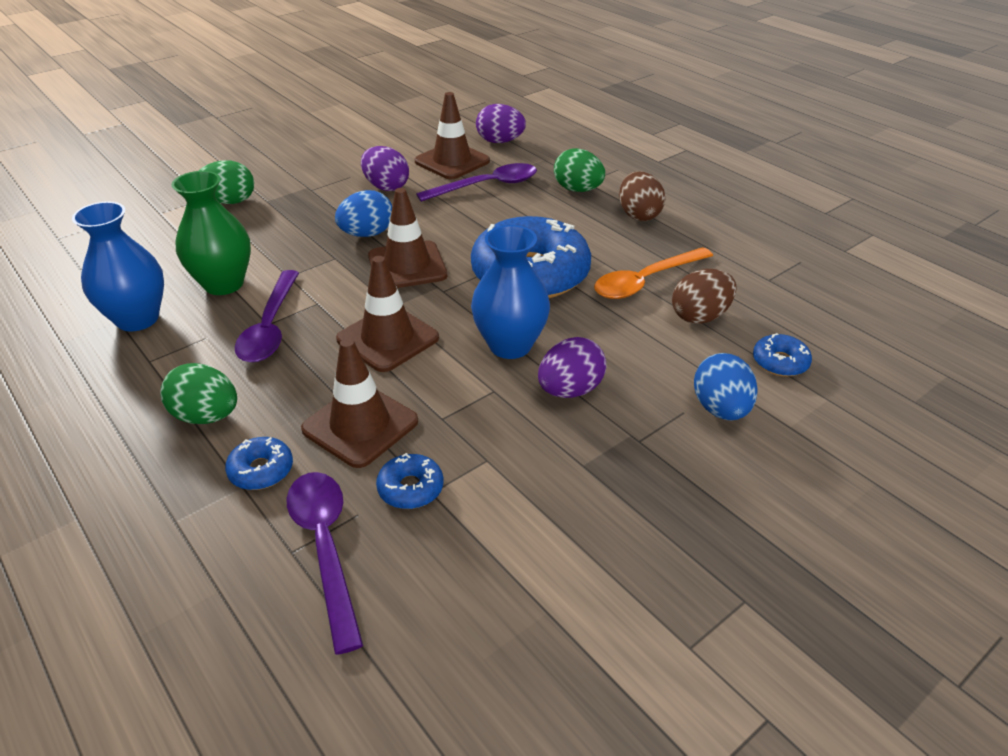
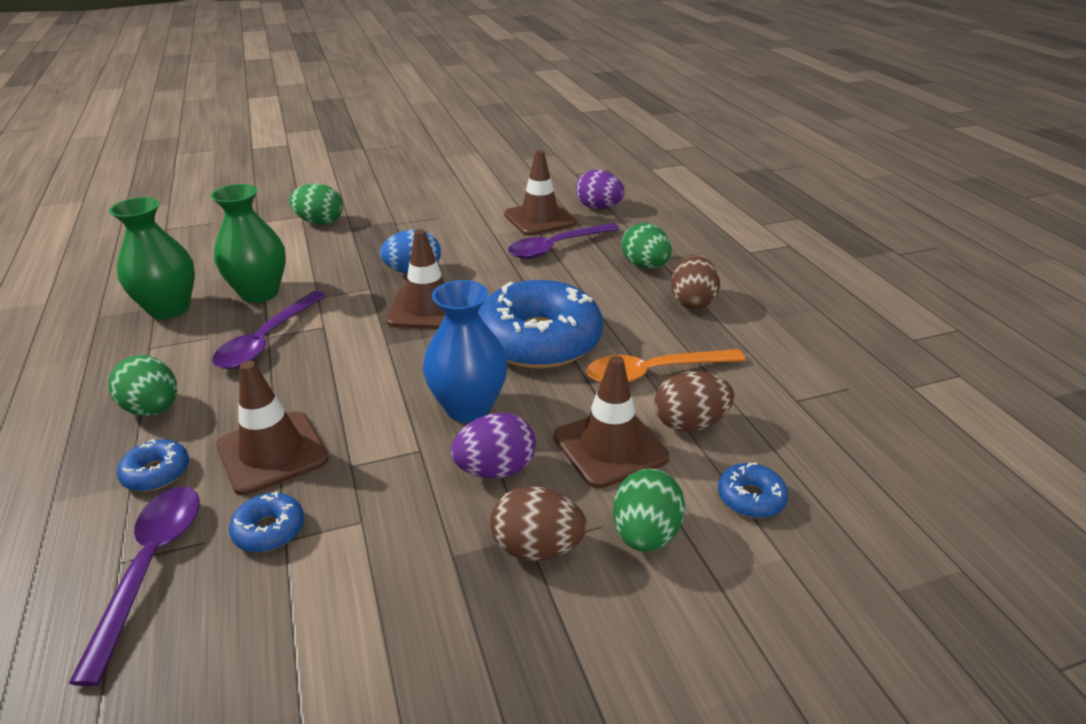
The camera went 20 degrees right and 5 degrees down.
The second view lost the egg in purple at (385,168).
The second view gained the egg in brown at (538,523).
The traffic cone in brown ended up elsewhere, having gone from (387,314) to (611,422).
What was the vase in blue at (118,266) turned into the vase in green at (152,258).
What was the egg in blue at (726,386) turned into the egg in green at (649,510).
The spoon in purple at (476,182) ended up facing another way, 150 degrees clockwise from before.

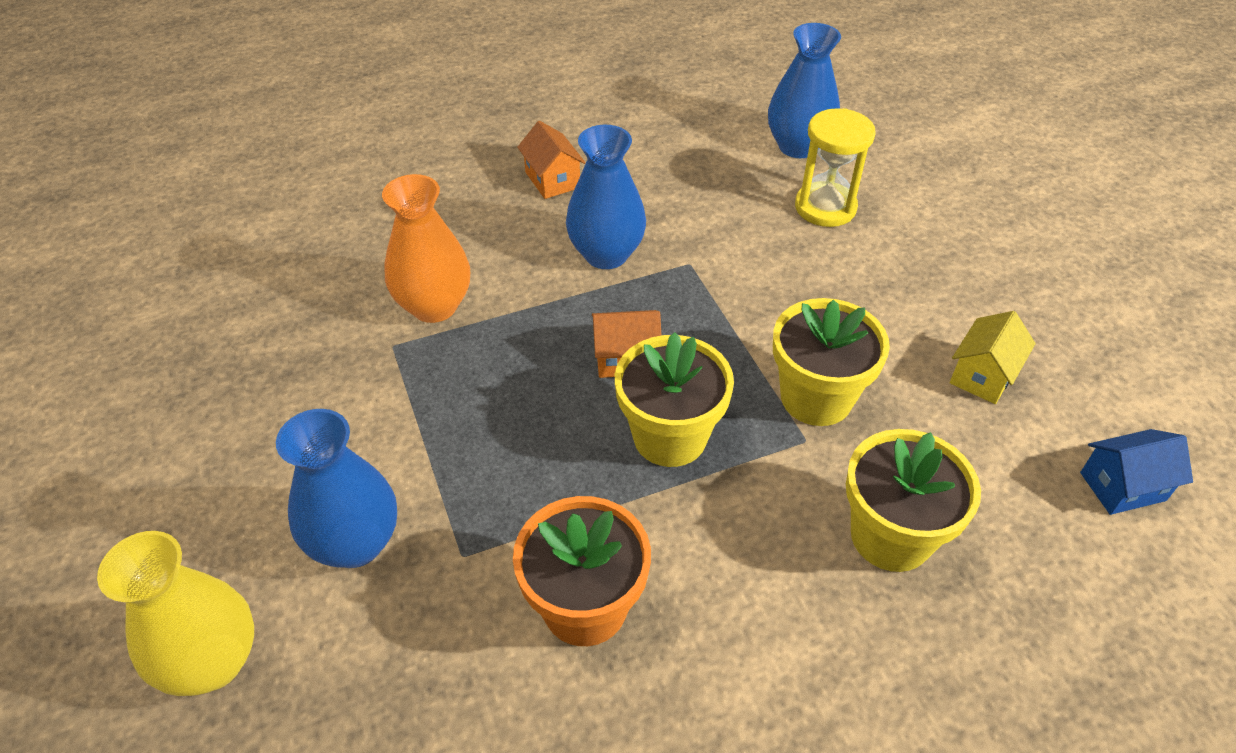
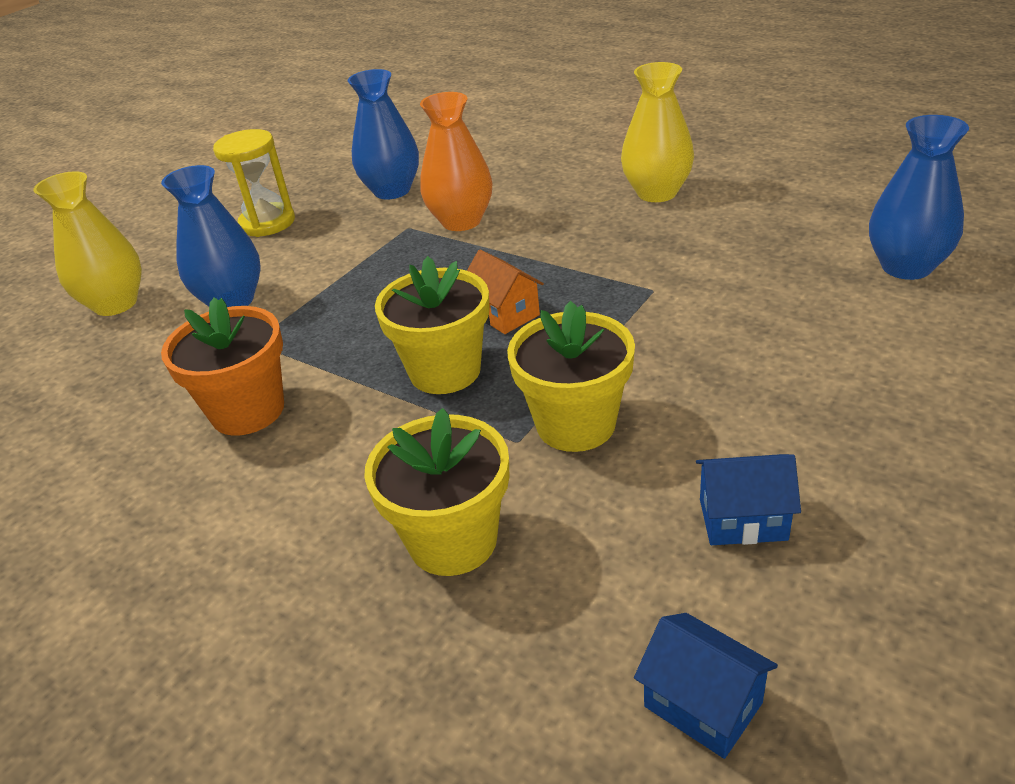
The camera went 60 degrees right and 10 degrees down.
The vase in blue ended up elsewhere, having gone from (606,197) to (383,134).
The hourglass in yellow ended up elsewhere, having gone from (835,167) to (254,183).
Where the house in orange stood at (551,160), the vase in yellow came to stand at (657,132).
What was the house in yellow at (993,357) turned into the house in blue at (748,499).

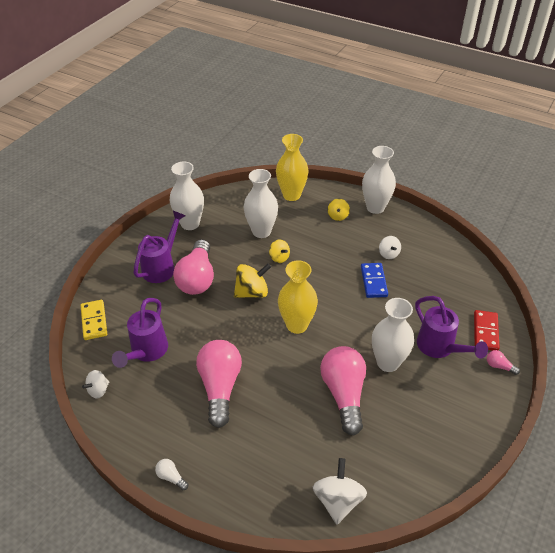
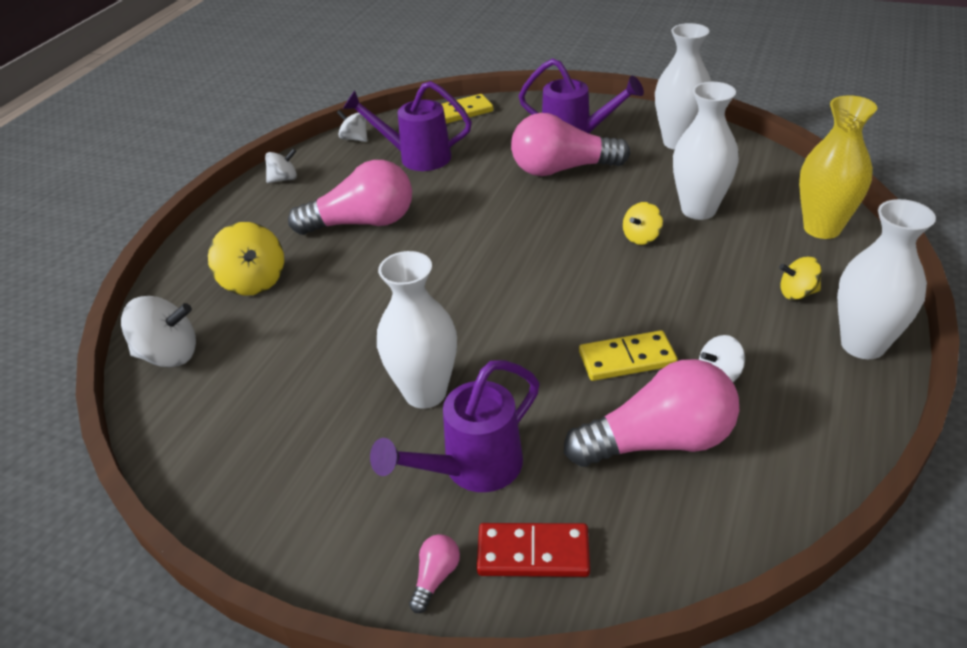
The camera went 85 degrees right and 5 degrees down.
The second view lost the light bulb in white at (171,474).
The second view lost the vase in yellow at (298,297).
The second view gained the spinning top in white at (281,166).
The spinning top in yellow ended up elsewhere, having gone from (252,280) to (246,259).
The light bulb in pink ended up elsewhere, having gone from (343,390) to (651,413).
What was the domino in blue at (374,280) turned into the domino in yellow at (628,355).

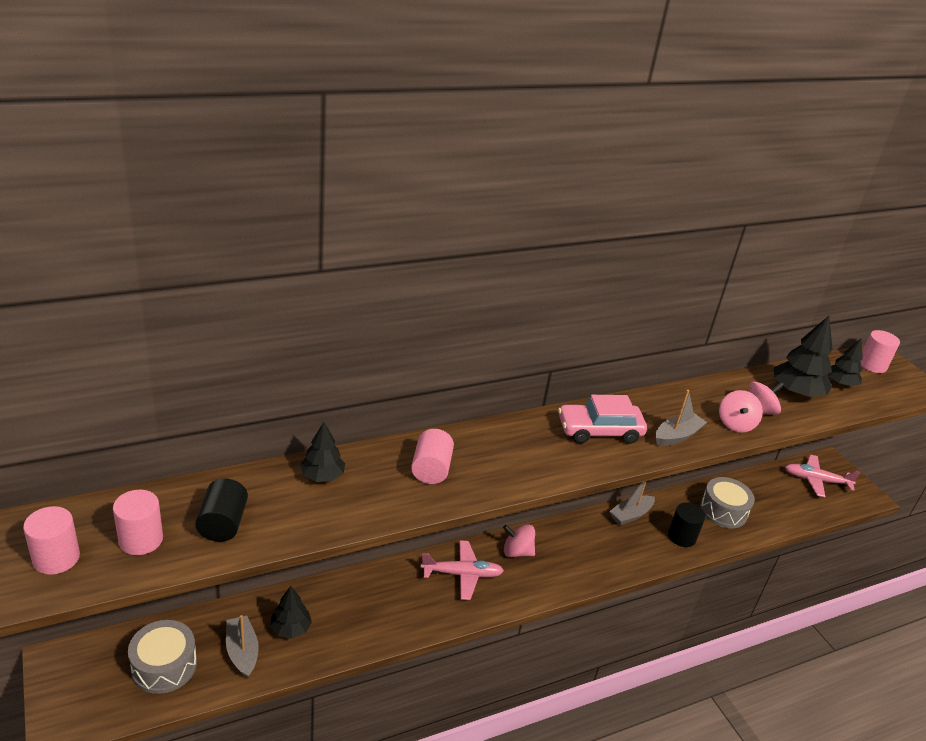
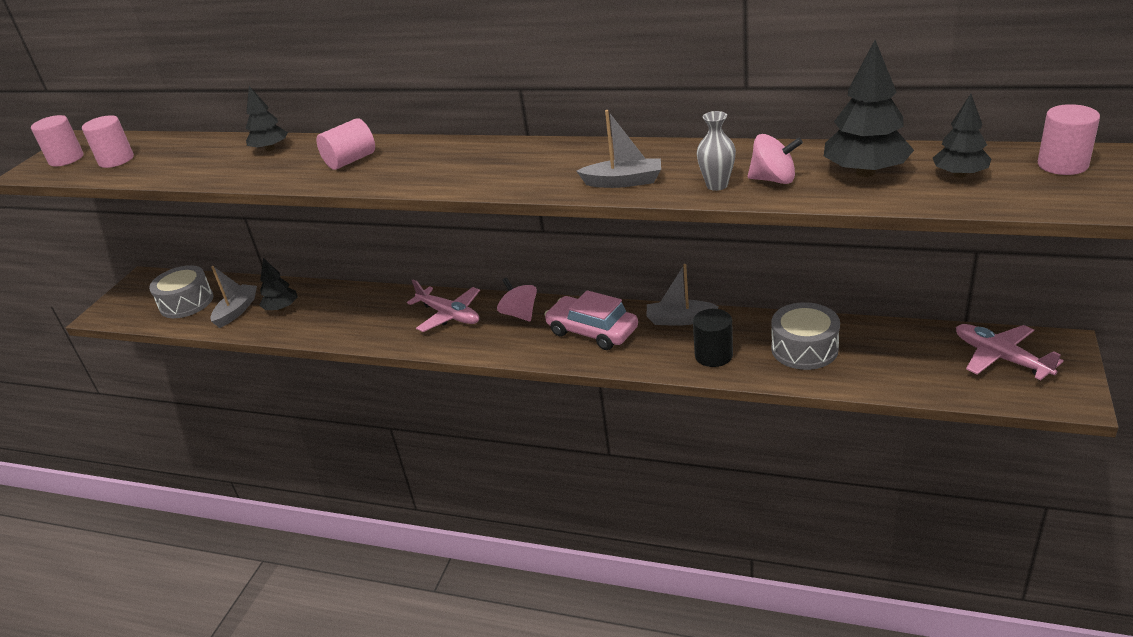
The camera went 50 degrees right and 0 degrees up.
The second view lost the cylinder in black at (221,510).
The car in pink ended up elsewhere, having gone from (602,419) to (591,320).
Where the spinning top in pink stood at (741,411), the vase in grey came to stand at (716,151).

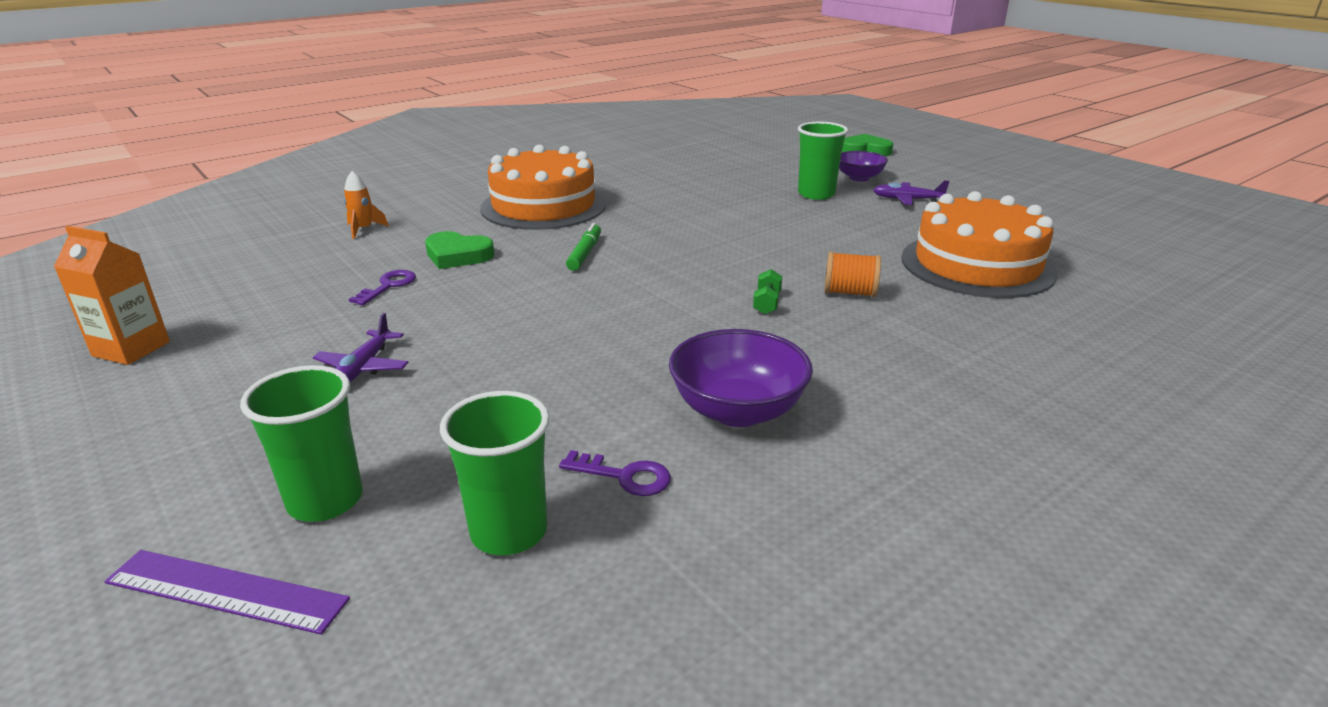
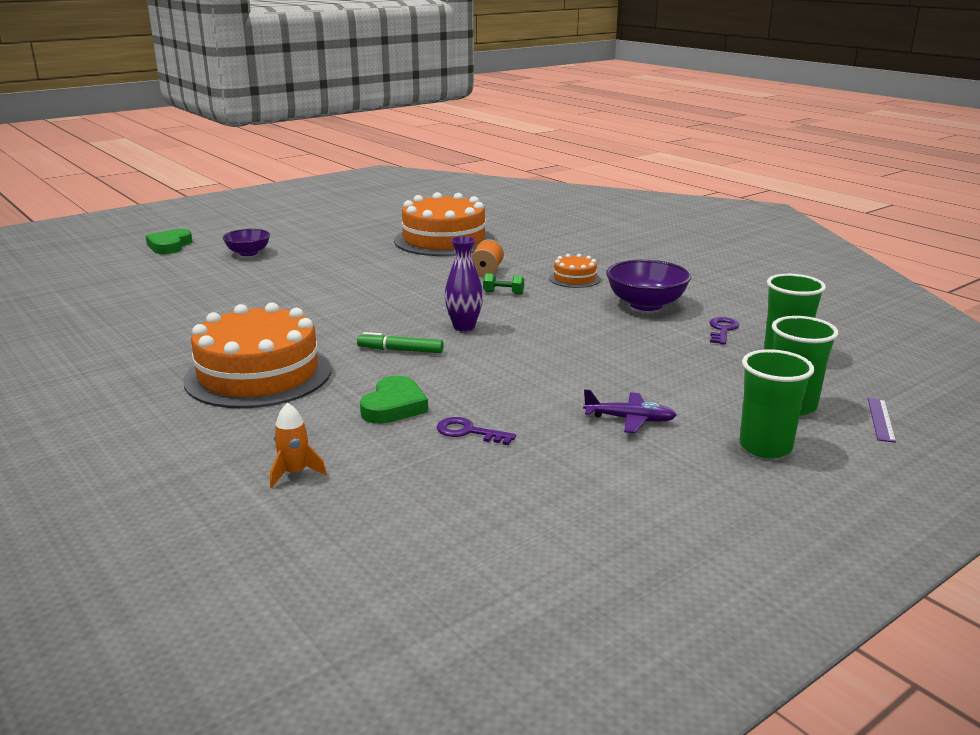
The camera went 90 degrees left and 5 degrees down.
The second view lost the carton in orange at (112,295).
The second view lost the plane in purple at (911,192).
The second view gained the vase in purple at (463,283).
The second view gained the cake in orange at (575,271).
The cup in green ended up elsewhere, having gone from (823,161) to (777,403).
The size of the ruler in purple at (227,592) changed by a factor of 0.61.

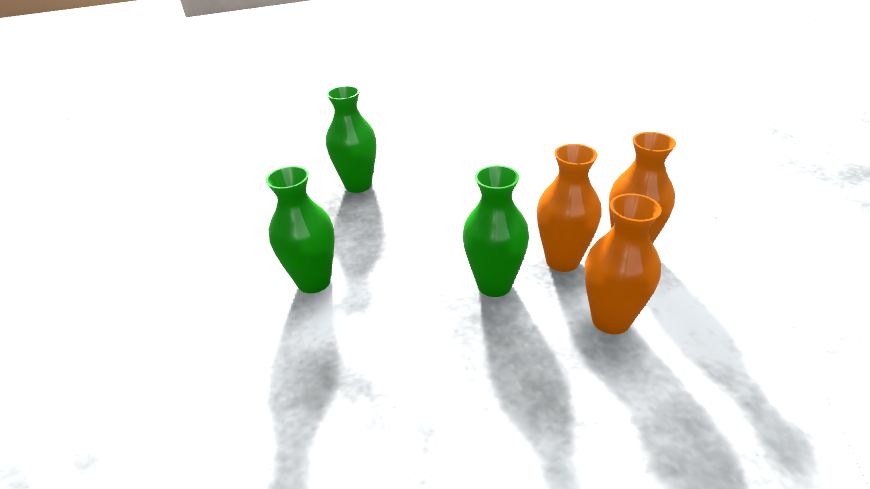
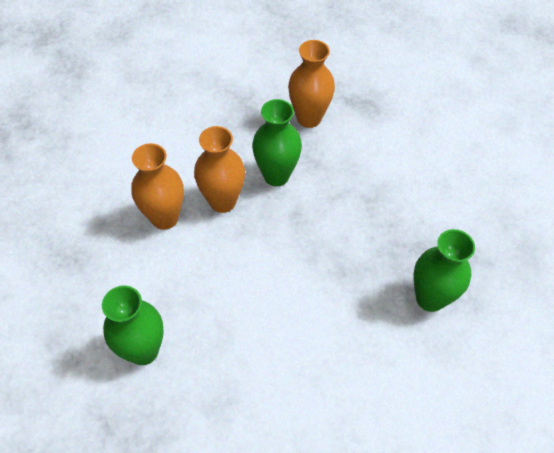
The camera went 170 degrees right and 20 degrees up.
The vase in green ended up elsewhere, having gone from (300,229) to (133,325).
The vase in orange ended up elsewhere, having gone from (623,263) to (311,84).

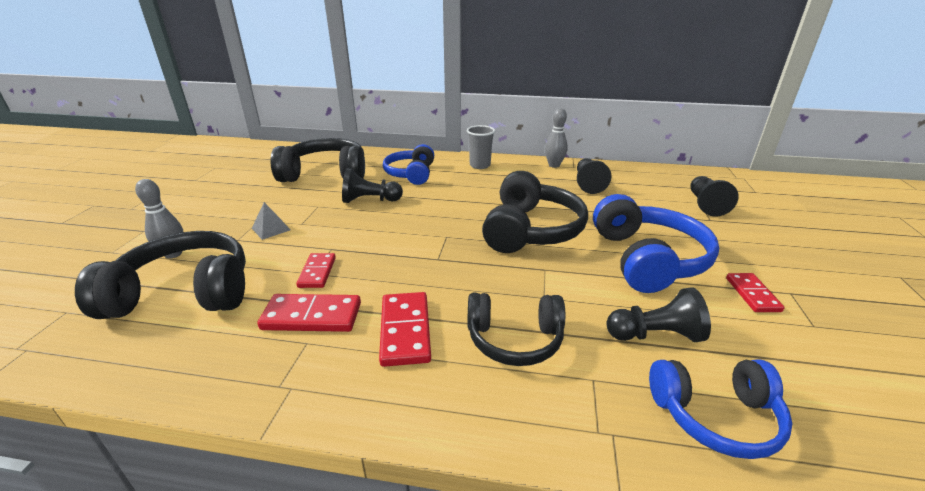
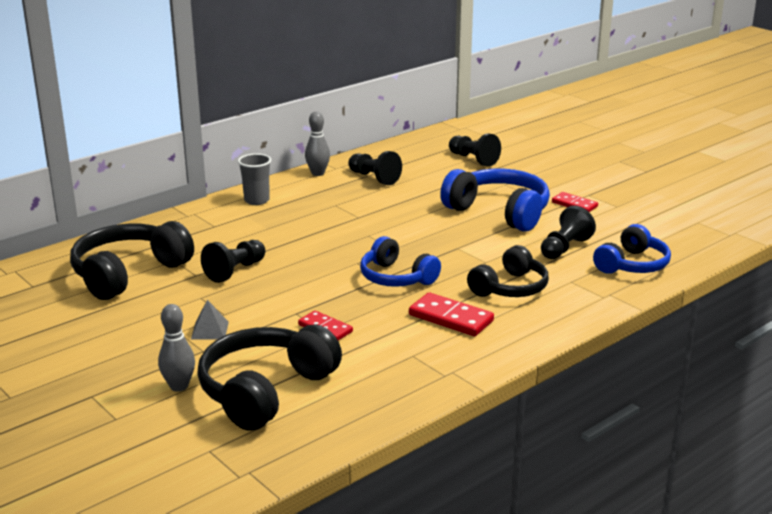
The camera went 50 degrees left and 5 degrees down.
The second view lost the domino in red at (309,313).
The second view lost the headphones in black at (535,212).
The headphones in blue ended up elsewhere, having gone from (408,164) to (400,261).

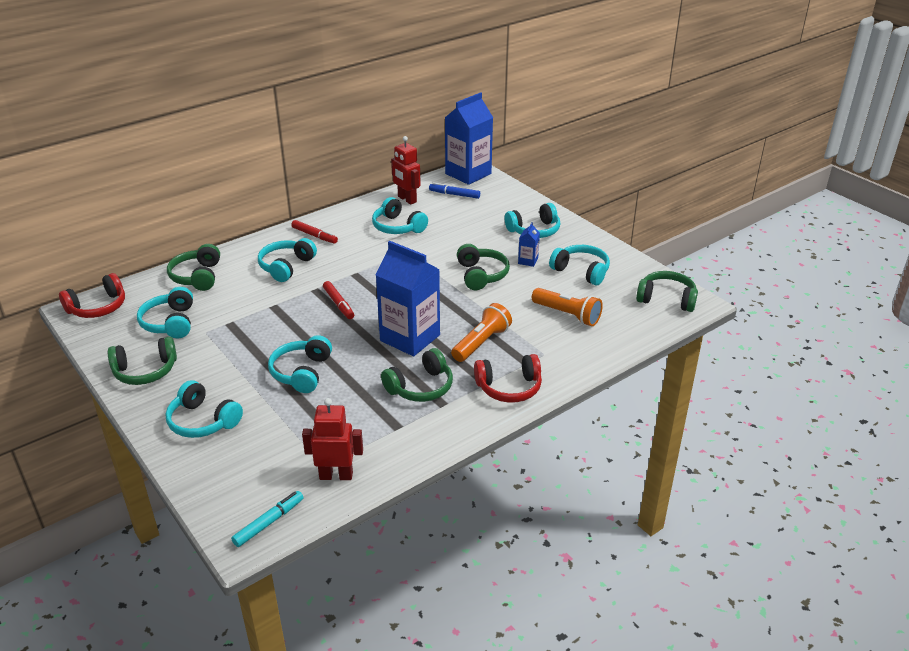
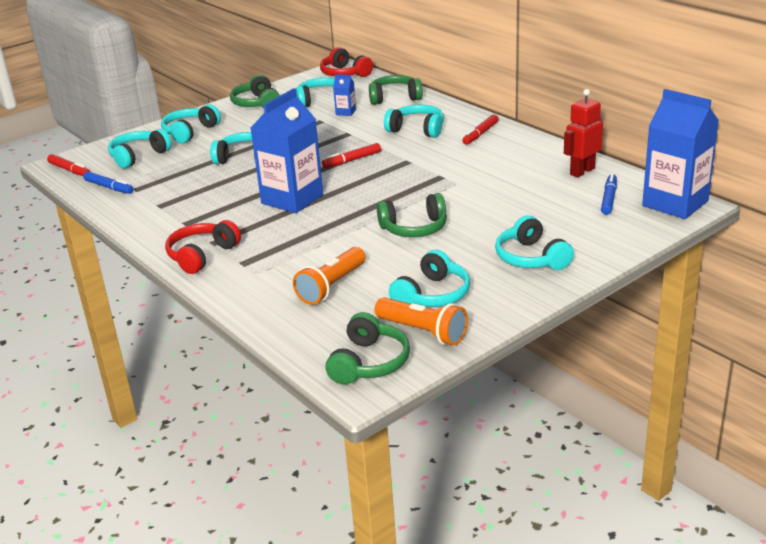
The camera went 90 degrees right and 5 degrees down.
The second view lost the headphones in green at (417,375).
The headphones in turquoise ended up elsewhere, having gone from (400,215) to (140,149).
The flashlight in orange ended up elsewhere, having gone from (481,332) to (421,321).
The carton in blue ended up elsewhere, having gone from (529,244) to (344,95).
Where the robot in red stood at (332,439), the marker in blue came to stand at (108,183).
What was the marker in turquoise at (267,519) turned into the marker in red at (68,165).
The headphones in red at (508,378) ended up facing another way, 45 degrees clockwise from before.

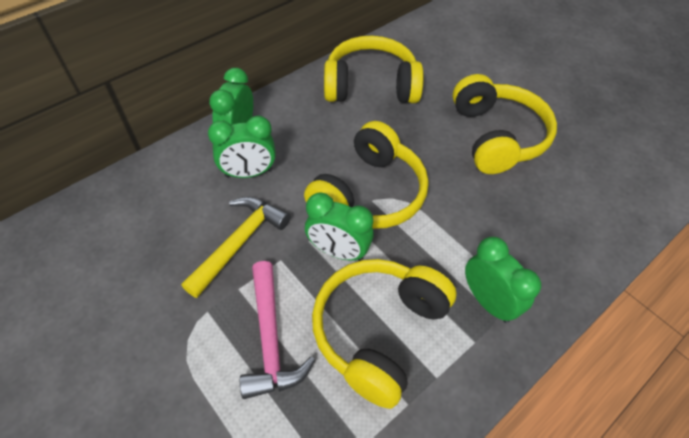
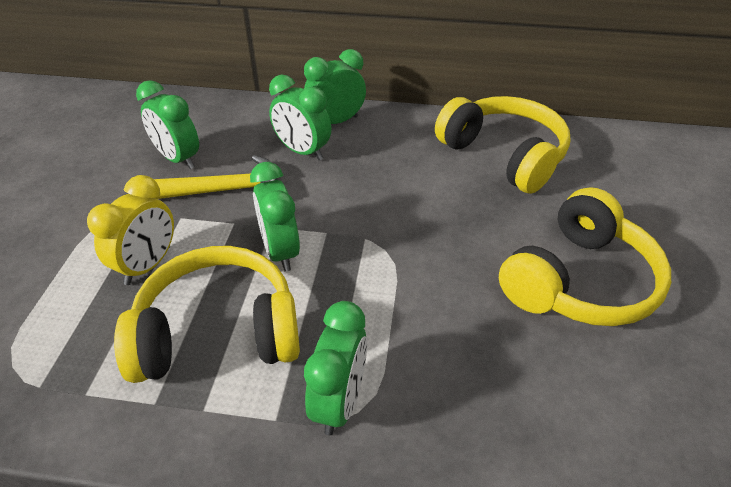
The camera went 50 degrees right and 10 degrees down.
The second view lost the headphones in yellow at (366,175).
The second view gained the clock in green at (167,124).
Where the hammer in pink stood at (277,330), the clock in yellow came to stand at (130,230).

